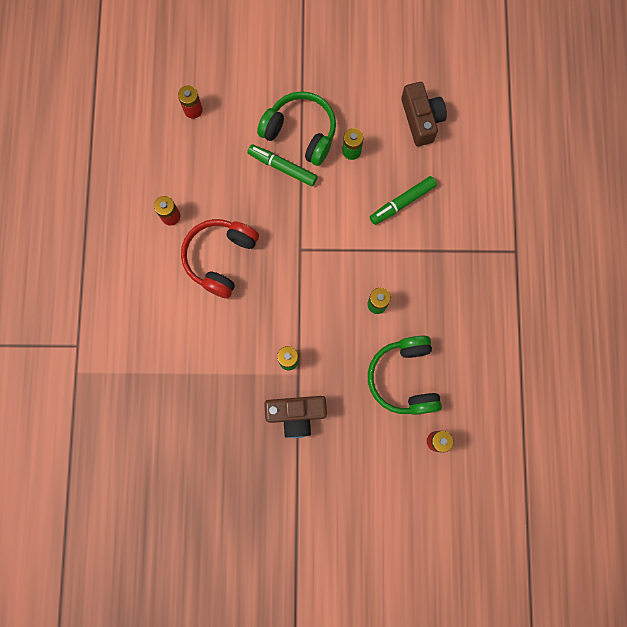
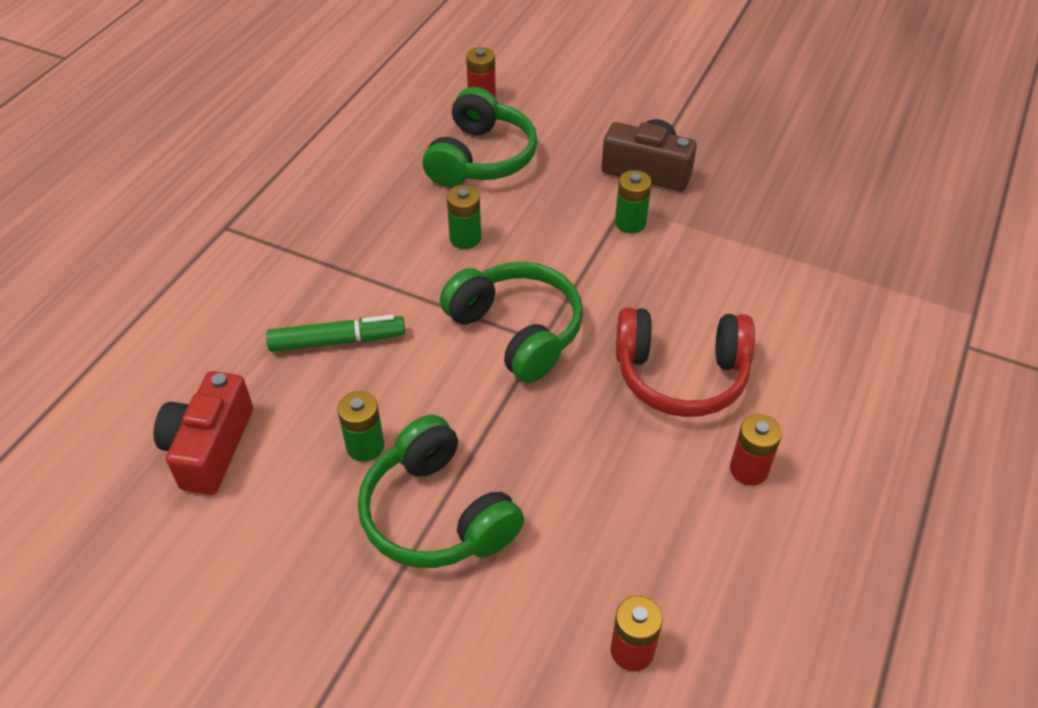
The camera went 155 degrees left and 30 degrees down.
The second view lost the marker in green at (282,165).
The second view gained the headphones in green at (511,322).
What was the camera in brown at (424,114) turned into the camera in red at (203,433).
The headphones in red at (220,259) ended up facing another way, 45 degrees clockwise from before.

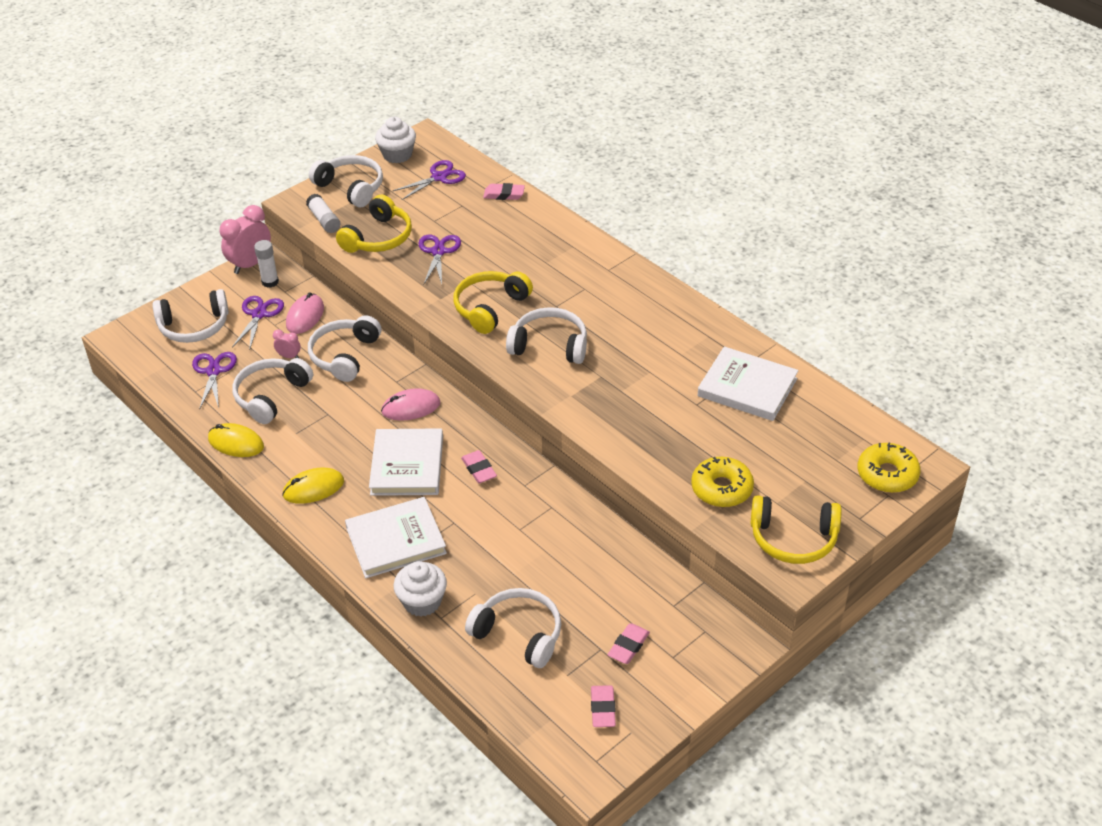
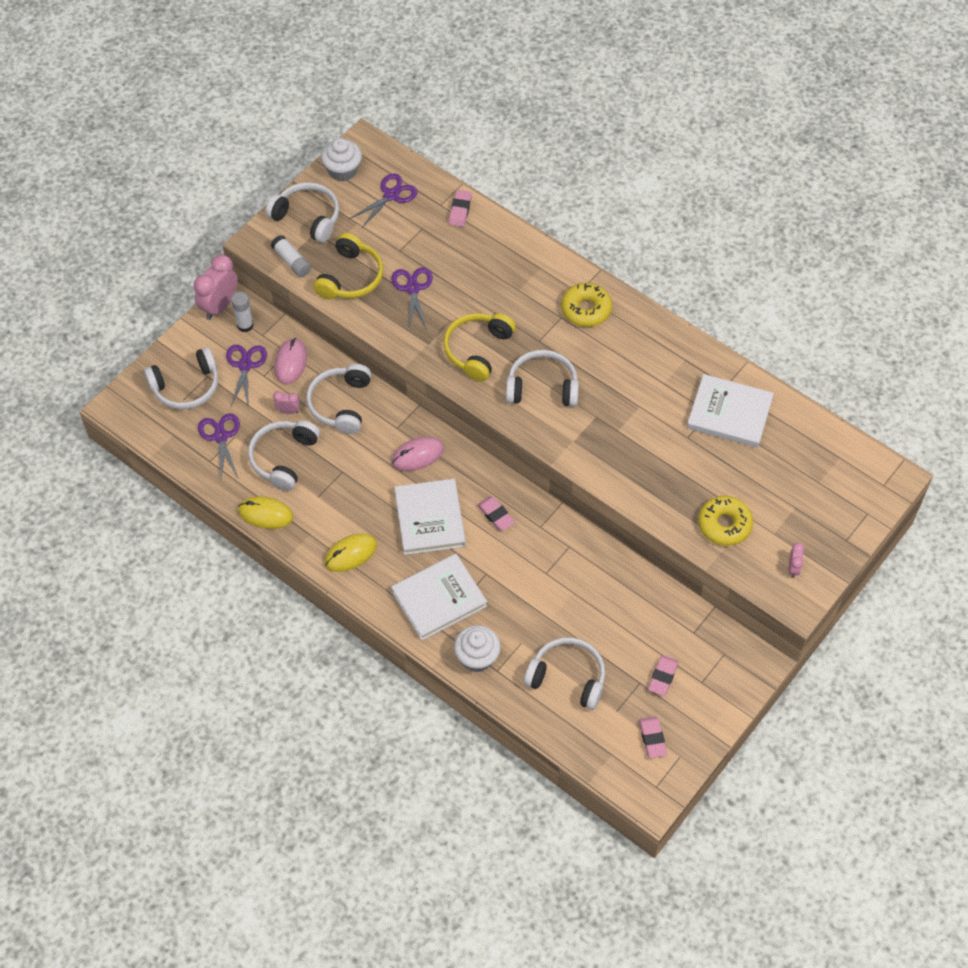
The camera went 10 degrees left and 15 degrees up.
The donut in yellow ended up elsewhere, having gone from (889,468) to (586,305).
Where the headphones in yellow stood at (796,529), the clock in pink came to stand at (796,560).
The eraser in pink at (504,191) ended up facing another way, 75 degrees counterclockwise from before.

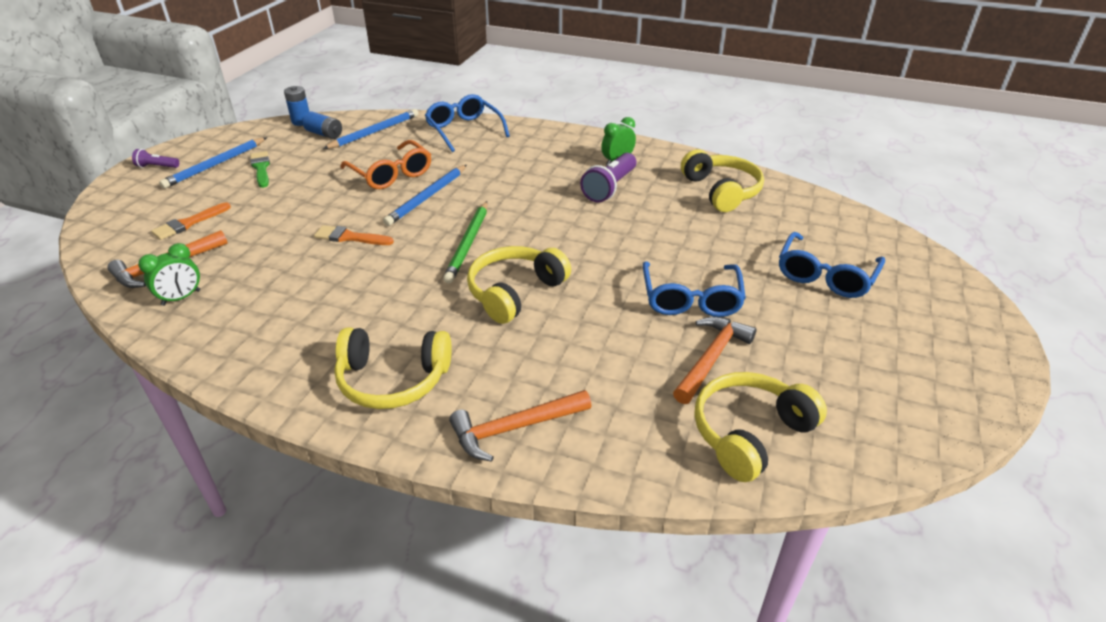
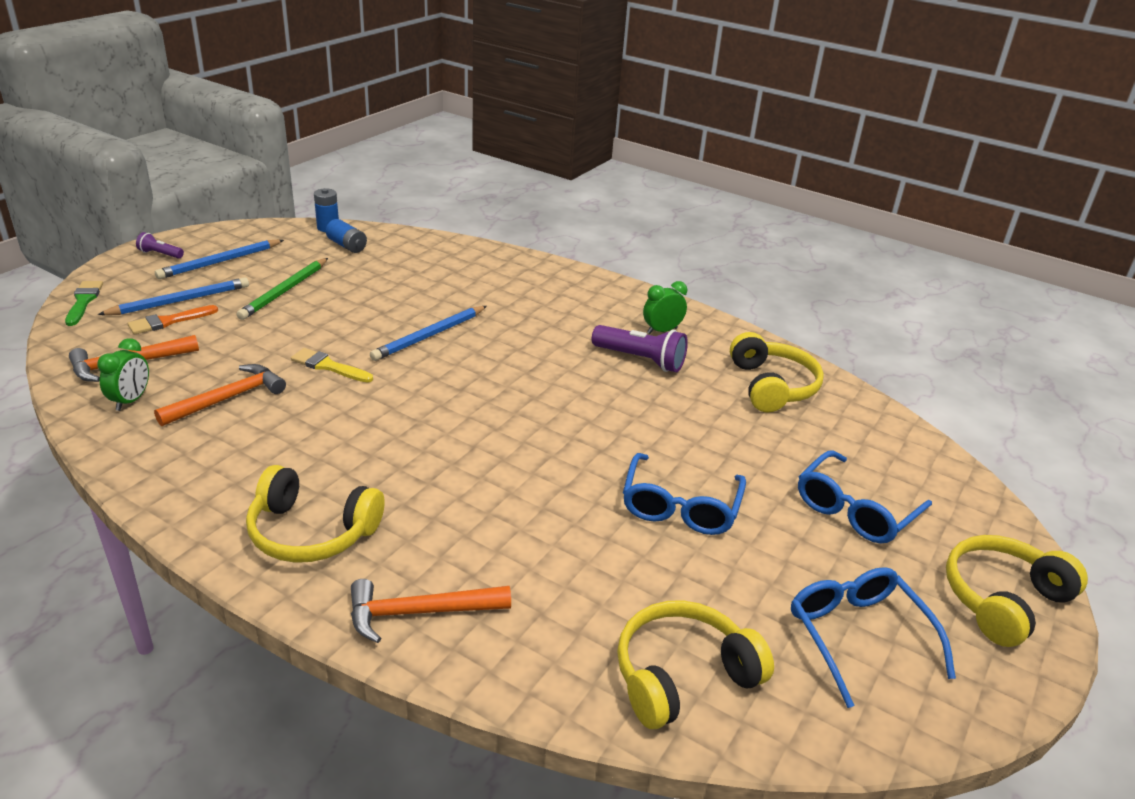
The camera went 10 degrees right and 5 degrees down.
The second view lost the glasses in orange at (385,164).
The brush in green ended up elsewhere, having gone from (260,169) to (84,303).
The pencil in blue ended up elsewhere, having gone from (371,129) to (173,296).
The glasses in blue ended up elsewhere, having gone from (467,123) to (873,637).
The pencil in green ended up elsewhere, having gone from (465,242) to (282,289).
The headphones in yellow ended up elsewhere, having gone from (519,285) to (1017,591).
The hammer in orange ended up elsewhere, having gone from (715,360) to (220,395).
What was the brush in orange at (354,235) turned into the brush in yellow at (332,365).
The clock in green at (169,274) ended up facing another way, 45 degrees counterclockwise from before.
The flashlight in purple at (608,178) ended up facing another way, 105 degrees counterclockwise from before.

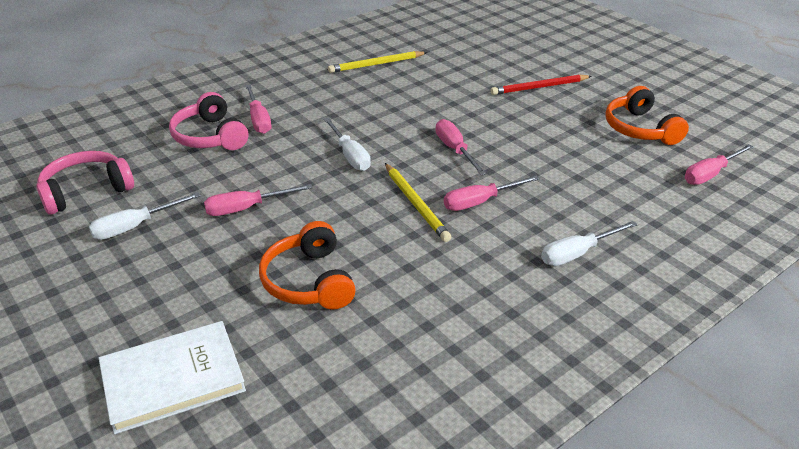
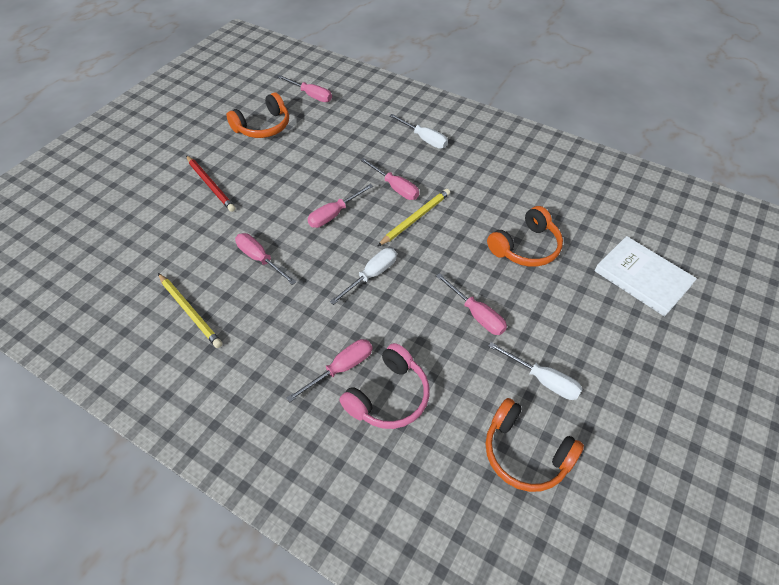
The camera went 110 degrees left and 15 degrees up.
The second view gained the screwdriver in pink at (265,259).
What was the headphones in pink at (85,183) turned into the headphones in orange at (535,445).

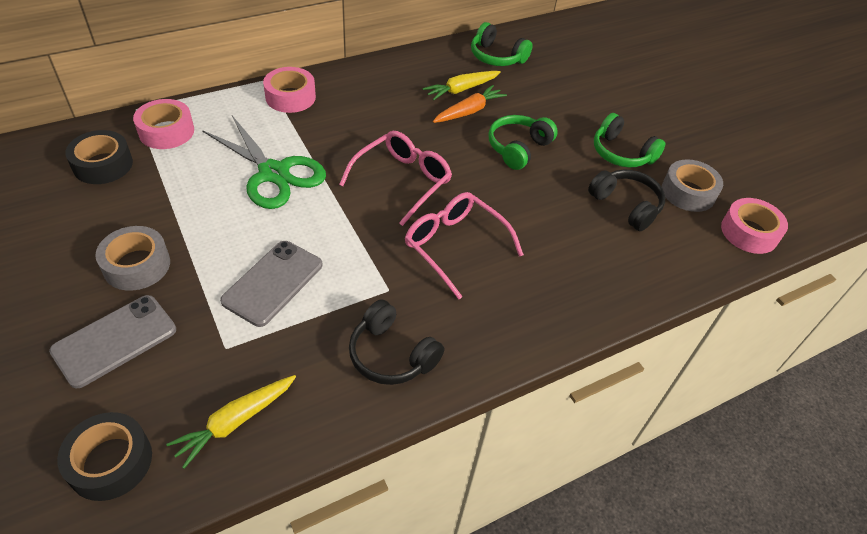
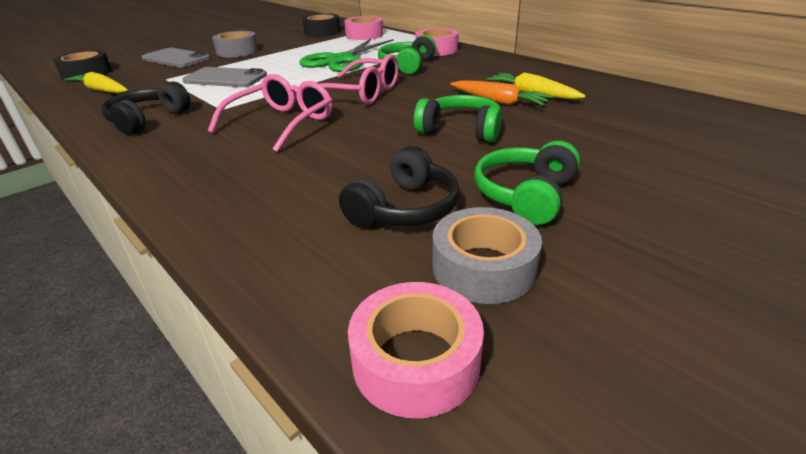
The camera went 80 degrees right and 15 degrees down.
The headphones in green ended up elsewhere, having gone from (502,44) to (407,54).

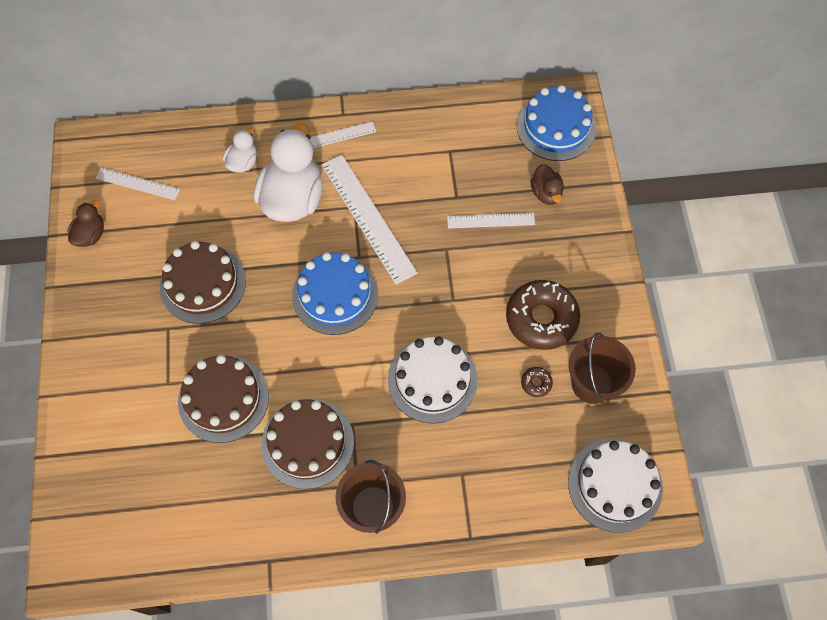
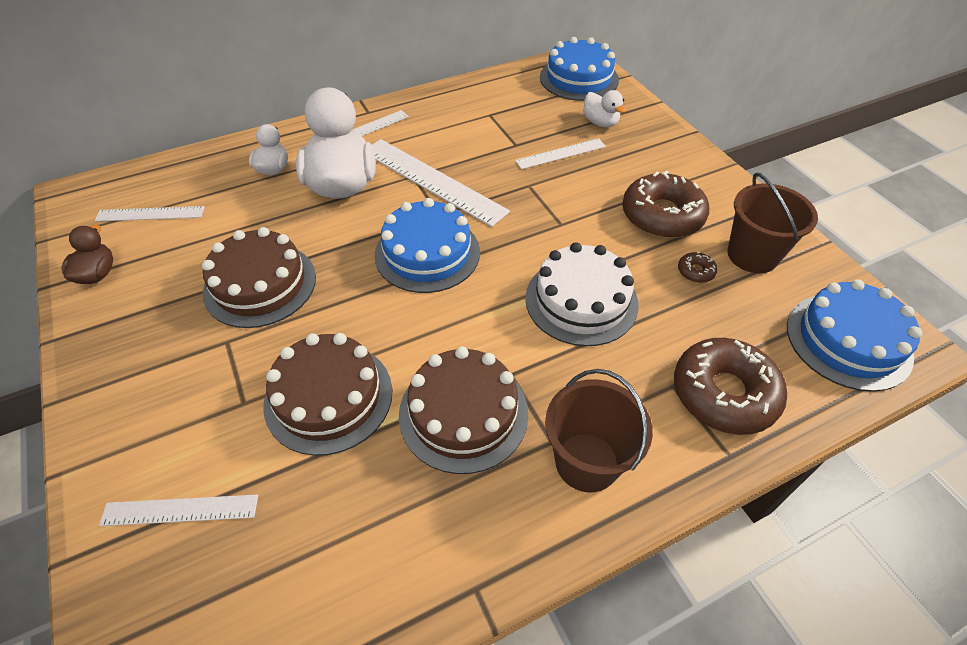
The camera went 20 degrees left and 15 degrees down.
The second view gained the ruler in white at (178,510).
The second view gained the donut in brown at (730,386).
What was the duck in brown at (547,184) turned into the duck in white at (604,108).
What was the cake in white at (615,486) turned into the cake in blue at (855,335).

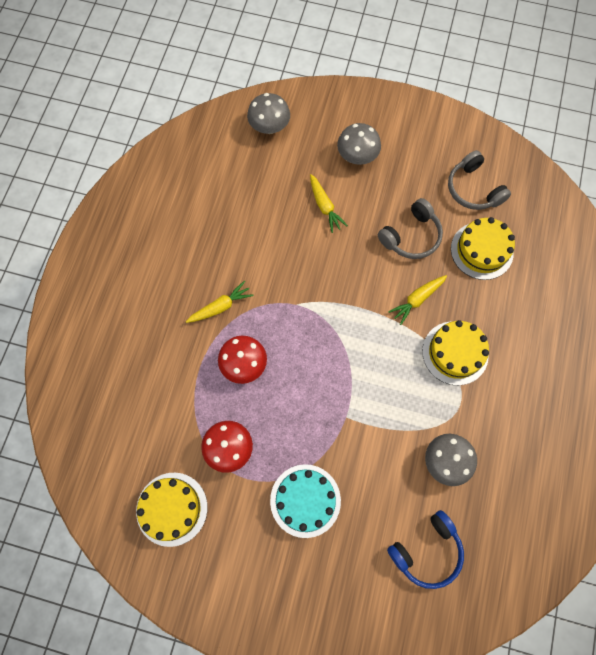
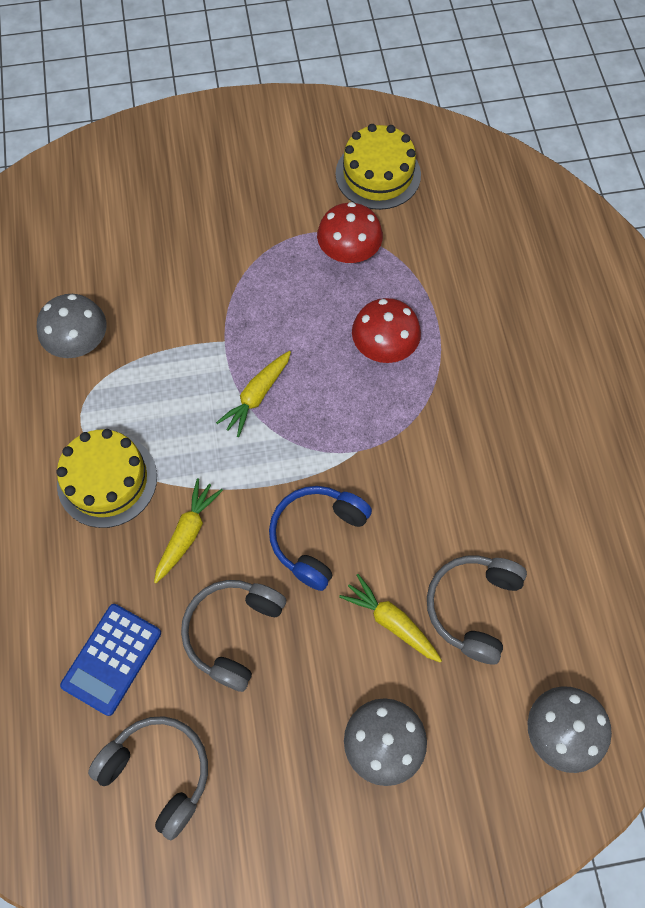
The camera went 155 degrees right and 5 degrees down.
The second view lost the cake in turquoise at (305,501).
The second view gained the headphones in grey at (477,609).
The carrot in yellow ended up elsewhere, having gone from (220,302) to (253,394).
The headphones in blue ended up elsewhere, having gone from (425,549) to (320,538).
Where the cake in yellow stood at (483,248), the calculator in blue came to stand at (110,660).

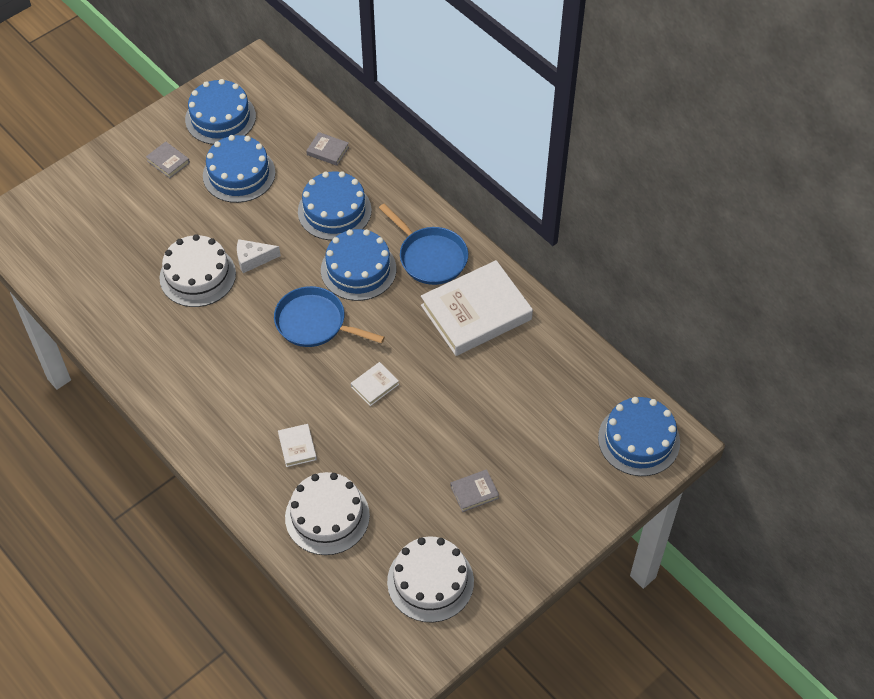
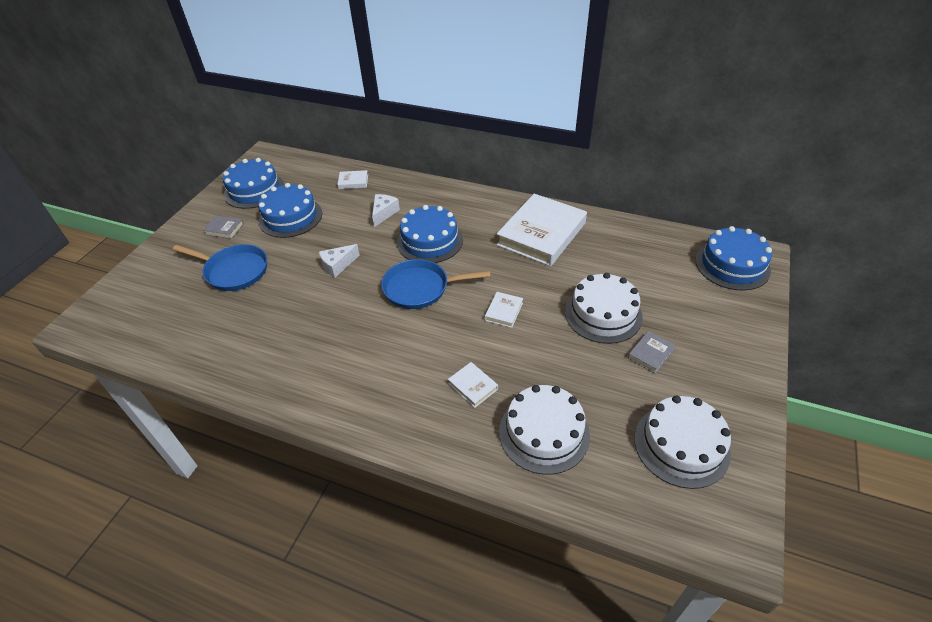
The camera went 25 degrees left and 10 degrees down.
The cake in white ended up elsewhere, having gone from (198,270) to (604,308).
The pan in blue ended up elsewhere, having gone from (423,244) to (220,267).
Where the cake in blue stood at (335,205), the cheese in white came to stand at (386,210).
What was the book in grey at (327,149) turned into the book in white at (352,179).

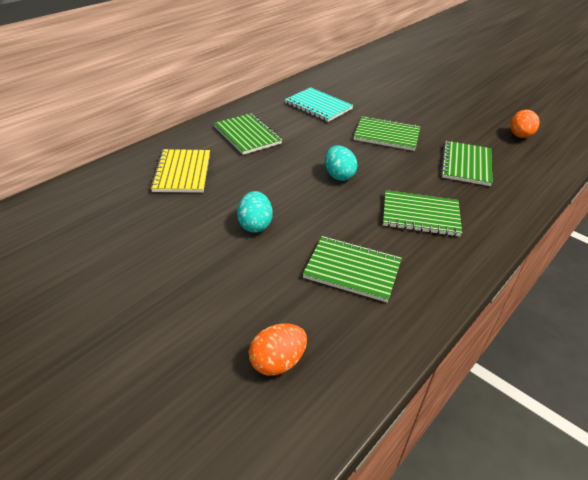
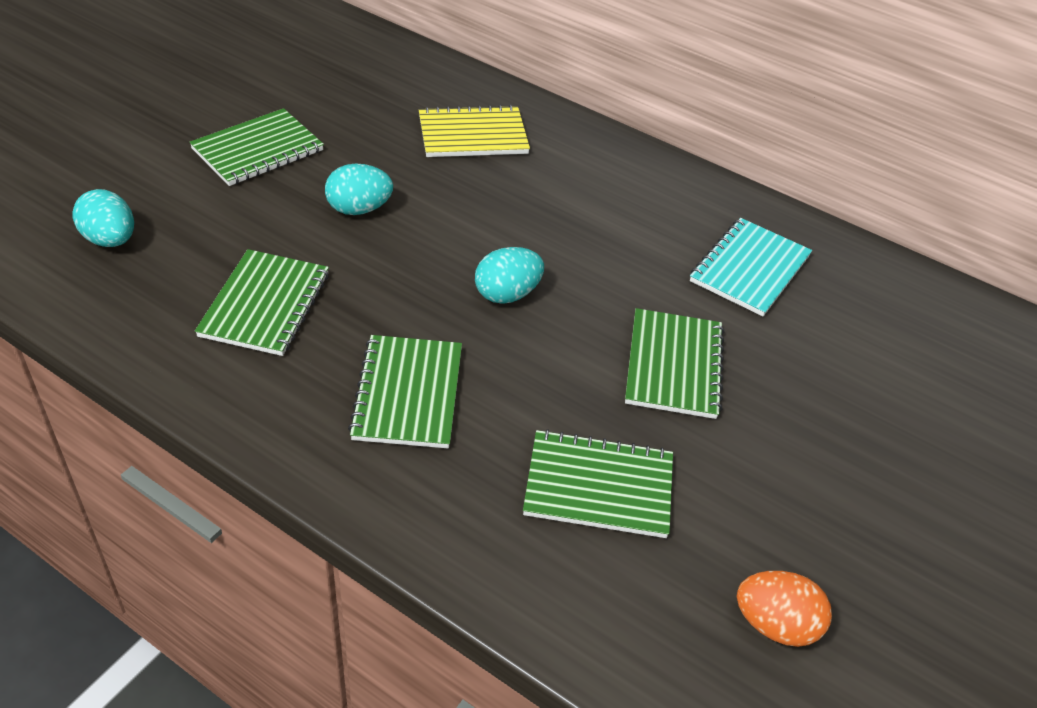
The camera went 80 degrees right and 5 degrees up.
The notebook in green ended up elsewhere, having gone from (248,134) to (256,147).
What was the egg in orange at (278,349) turned into the egg in turquoise at (103,218).

